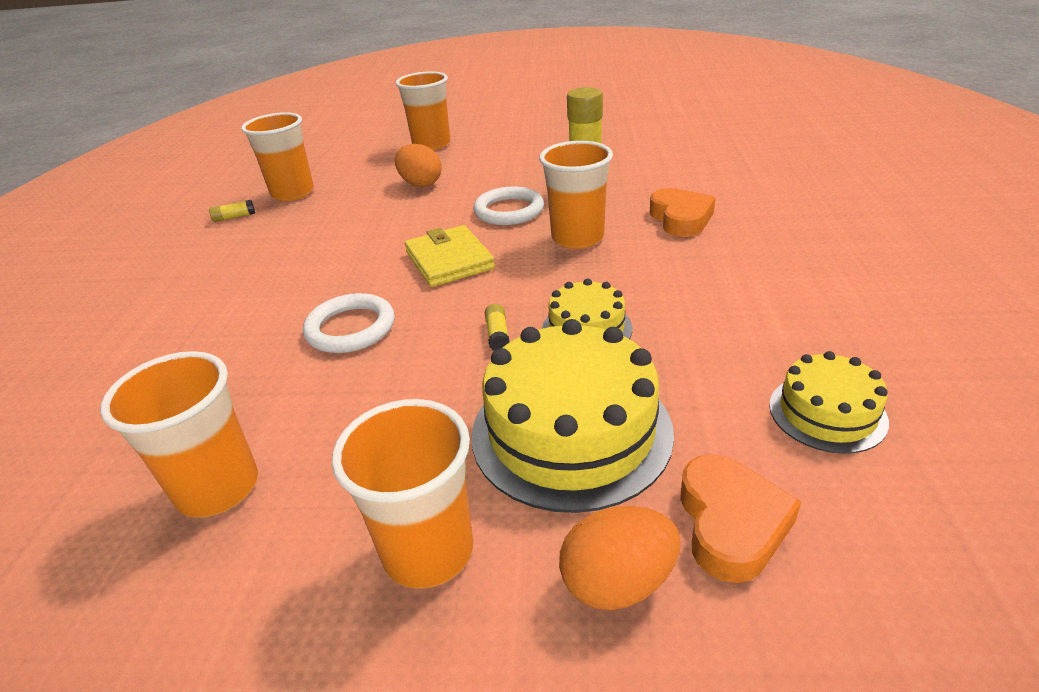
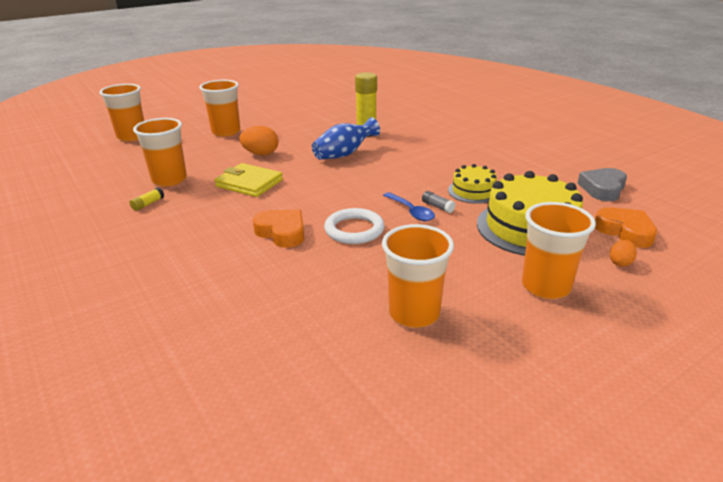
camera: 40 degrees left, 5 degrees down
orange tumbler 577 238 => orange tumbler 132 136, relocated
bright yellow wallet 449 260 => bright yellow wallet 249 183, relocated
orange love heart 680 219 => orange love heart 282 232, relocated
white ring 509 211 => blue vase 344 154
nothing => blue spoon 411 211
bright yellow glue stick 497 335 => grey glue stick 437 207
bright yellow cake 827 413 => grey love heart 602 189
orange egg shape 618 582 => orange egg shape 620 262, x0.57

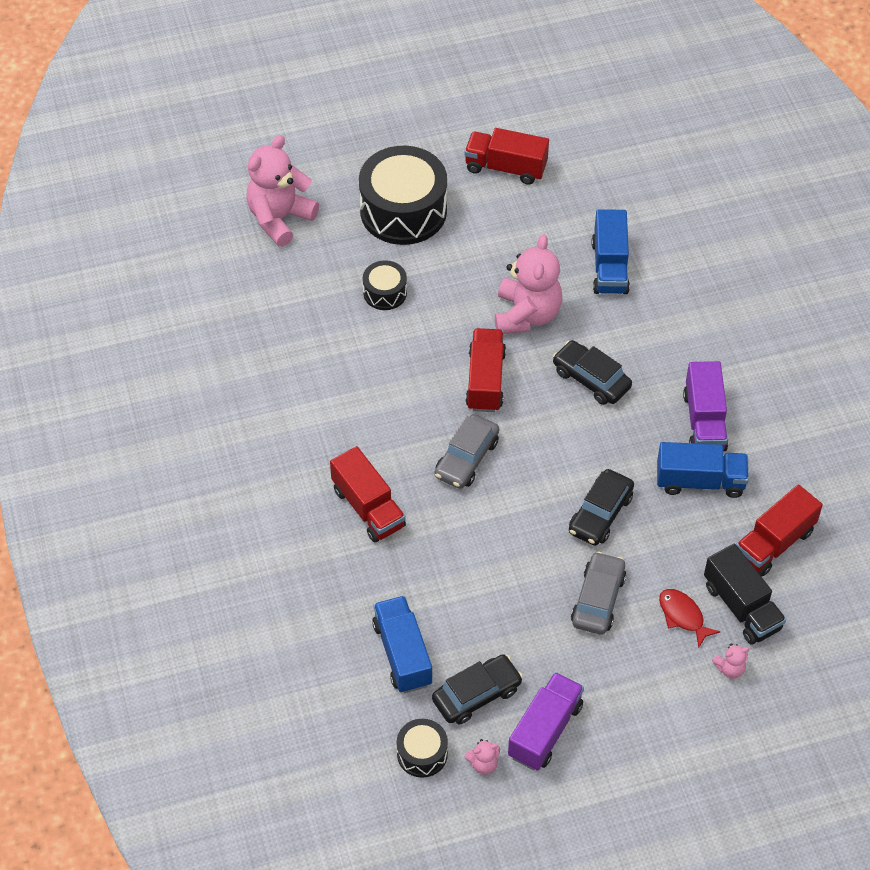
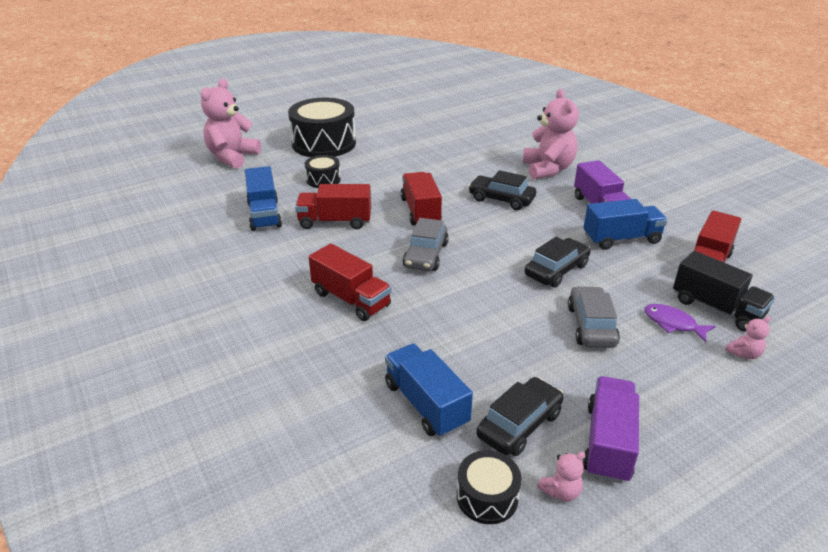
camera: 15 degrees left, 20 degrees down
blue truck 609 267 => blue truck 264 214, relocated
crimson truck 505 167 => crimson truck 335 221, relocated
rose-pink stuffed bear 526 315 => rose-pink stuffed bear 548 169, relocated
jet-black car 600 514 => jet-black car 556 270, 150 degrees counterclockwise
crimson fish figure 683 616 => purple fish figure 673 323

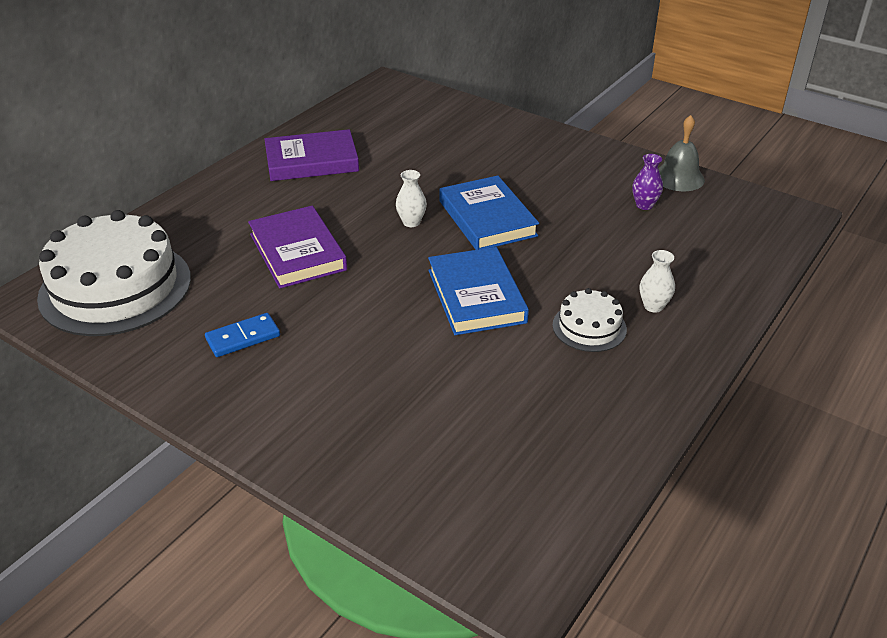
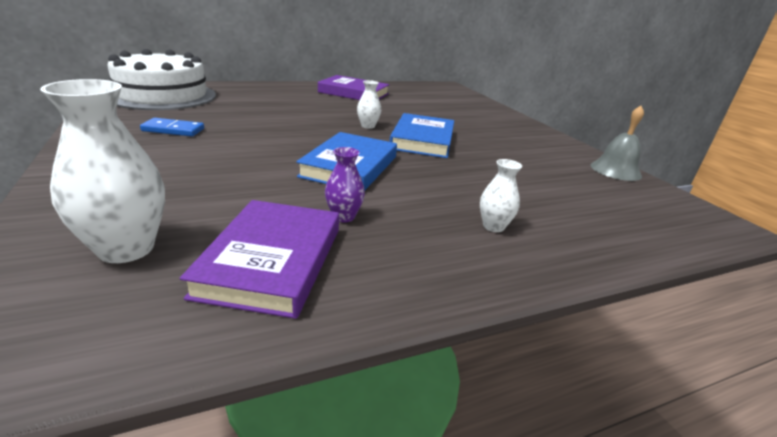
camera: 30 degrees right, 10 degrees down
nothing => white vase 126 248
purple book 298 252 => purple book 272 261, relocated
purple vase 644 205 => purple vase 343 217, relocated
white cake 589 327 => nothing

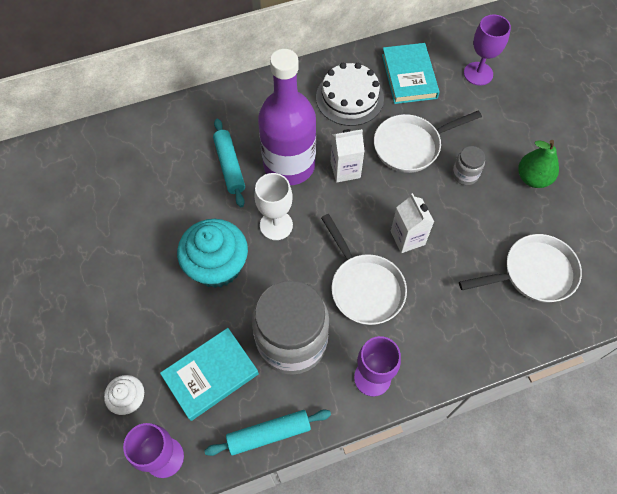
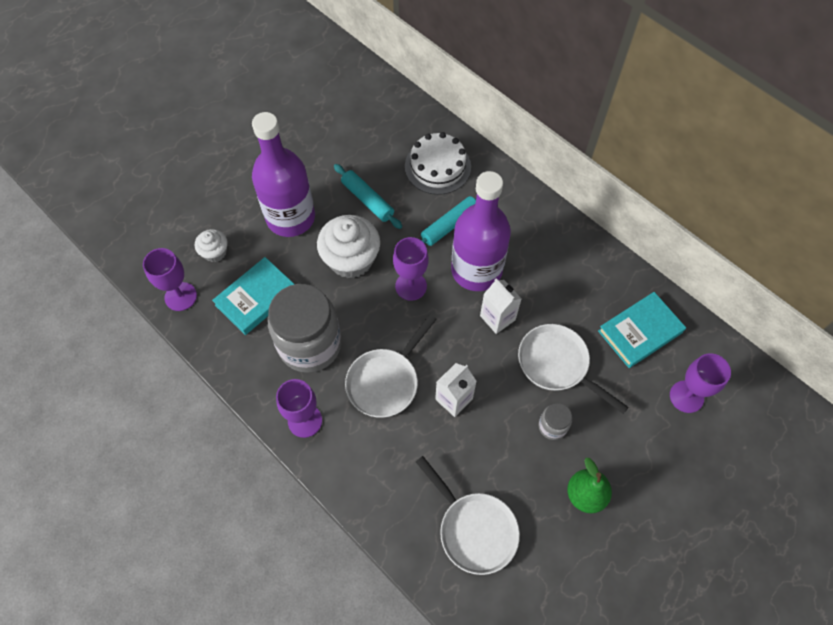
camera: 65 degrees right, 0 degrees up
teal book 210 375 => teal book 256 298, 75 degrees counterclockwise
nothing => purple flask 290 217
teal cupcake 217 266 => white cupcake 351 259
teal dough roller 269 434 => teal dough roller 367 200, relocated
white wine glass 276 225 => purple wine glass 411 286
white cake 349 98 => white cake 437 166, relocated

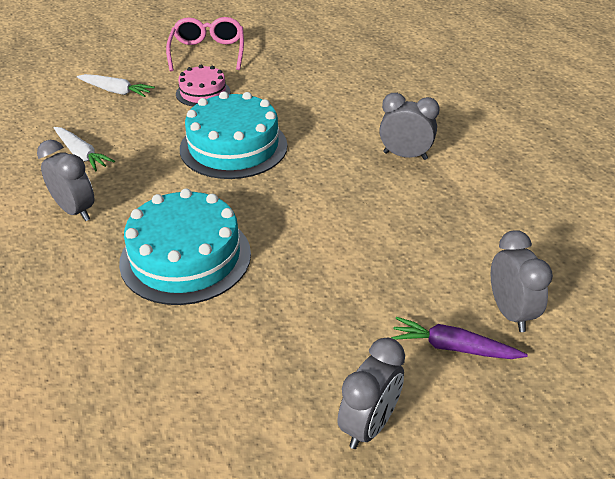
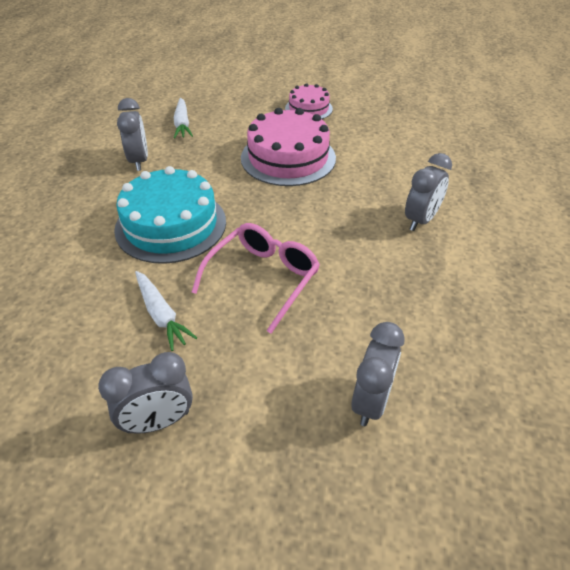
camera: 35 degrees right, 5 degrees up
white toy carrot 116 91 => white toy carrot 161 315, relocated
rose-pink spectacles 208 52 => rose-pink spectacles 263 278, relocated
teal cake 233 147 => rose-pink cake 288 158
grey bedside clock 405 156 => grey bedside clock 421 220, 75 degrees clockwise
purple toy carrot 453 347 => nothing

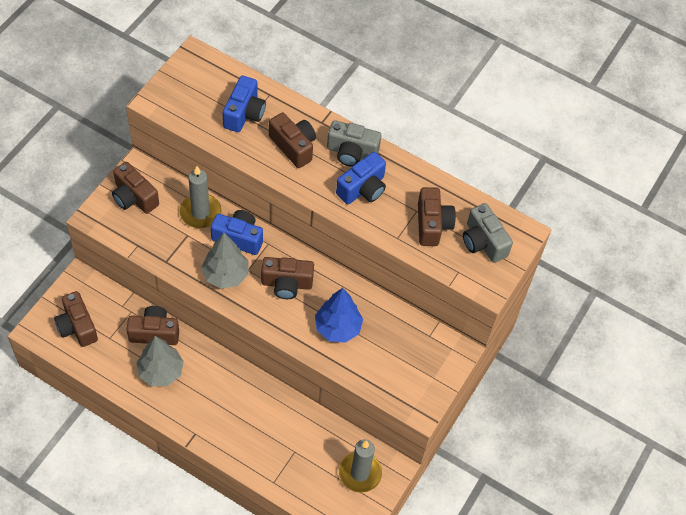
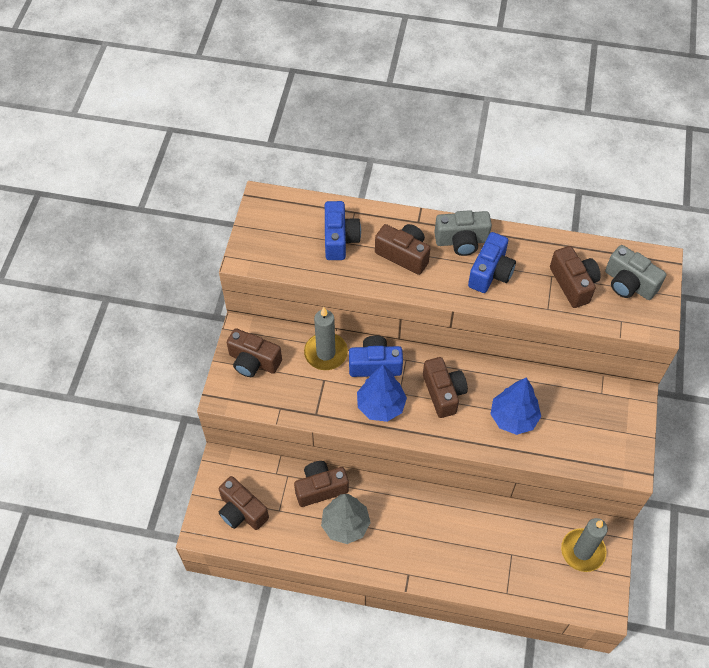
camera: 15 degrees left, 0 degrees up
grey toy tree 226 275 => blue toy tree 381 406
russet compact camera 286 284 => russet compact camera 443 393, 90 degrees counterclockwise

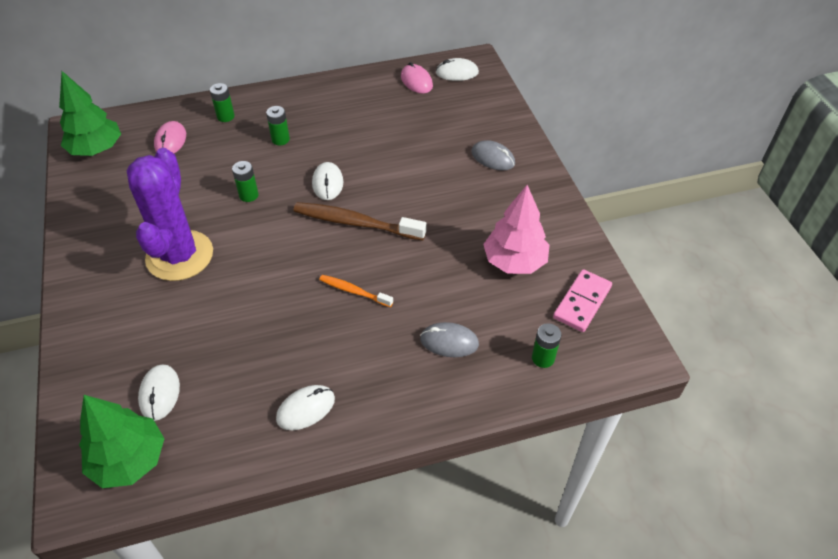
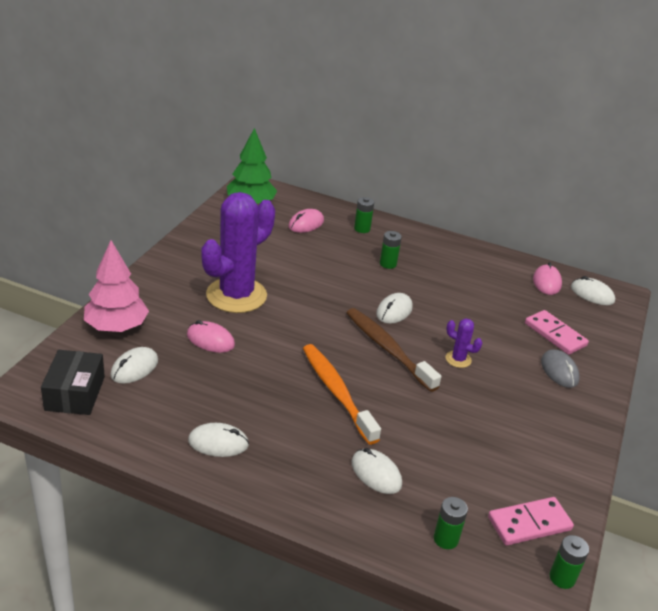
camera: 35 degrees right, 15 degrees down
emerald toy tree 129 460 => jet-black package 75 393
rose-pink toy tree 514 261 => rose-pink toy tree 117 327, relocated
nothing => rose-pink PC mouse 210 340
orange toothbrush 354 291 => orange toothbrush 336 392, x1.83
grey PC mouse 449 342 => white PC mouse 376 473
nothing => purple prickly plant 458 359
nothing => rose-pink domino 555 334
emerald battery 249 195 => emerald battery 562 578, relocated

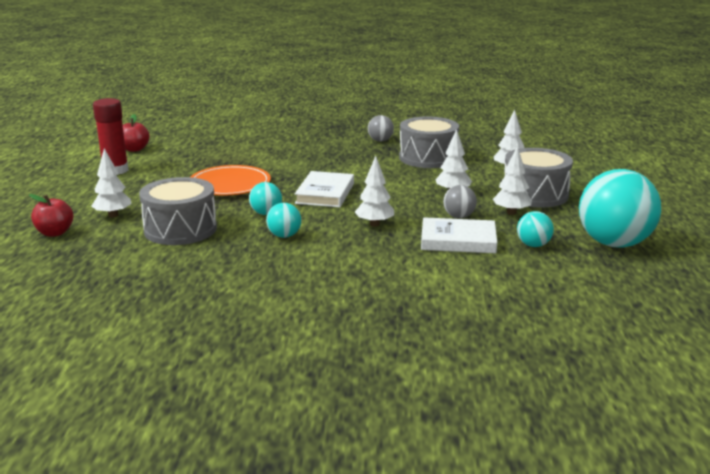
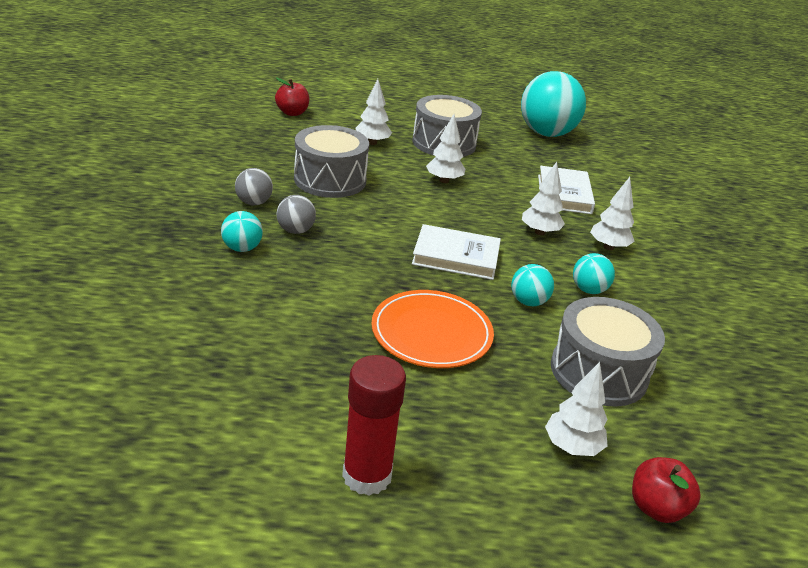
camera: 95 degrees left, 10 degrees up
teal play ball 533 245 => teal play ball 242 248, relocated
crimson apple fruit 134 149 => crimson apple fruit 292 113, relocated
grey play ball 459 216 => grey play ball 295 231, relocated
white toy tree 511 213 => white toy tree 608 247, relocated

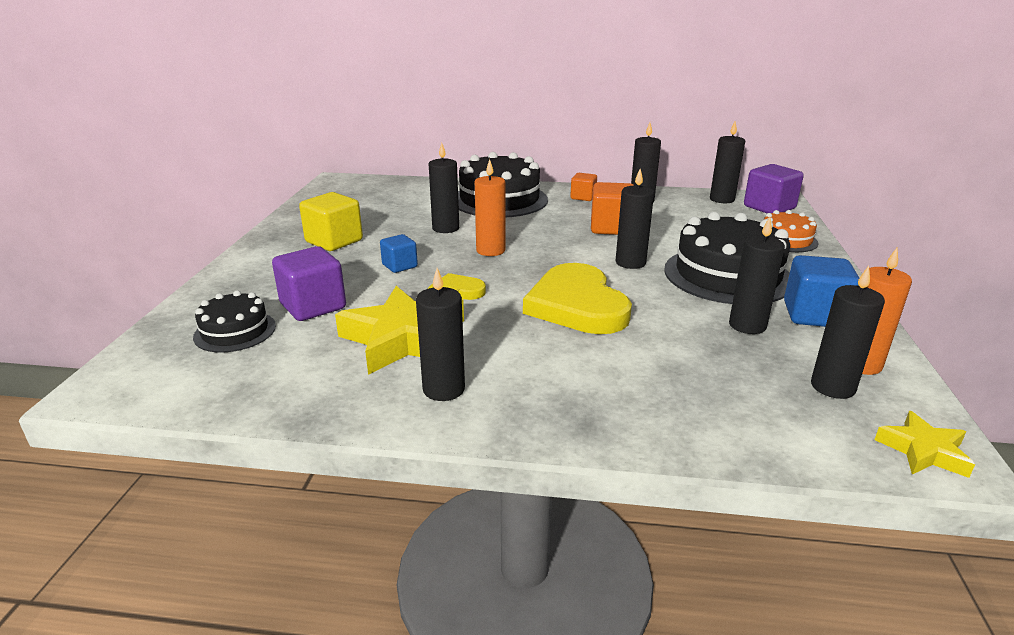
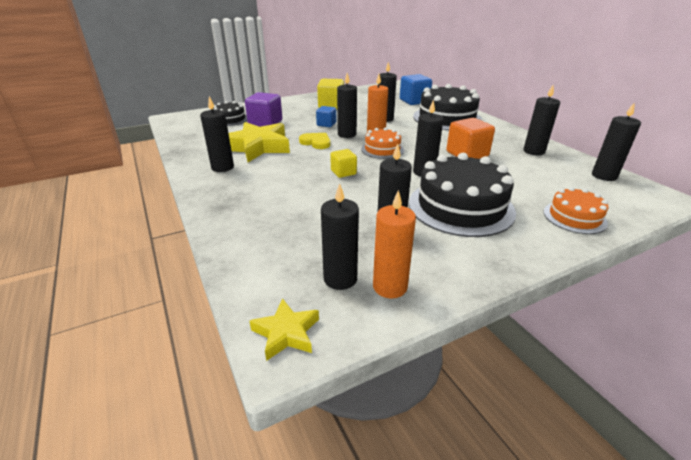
camera: 55 degrees right, 5 degrees up
bright yellow love heart 577 305 => bright yellow solid cube 343 172
nothing => jet-black wax candle 347 134
nothing => orange cake 382 149
blue solid cube 814 315 => blue solid cube 414 101, relocated
orange solid cube 583 197 => nothing
purple solid cube 769 207 => nothing

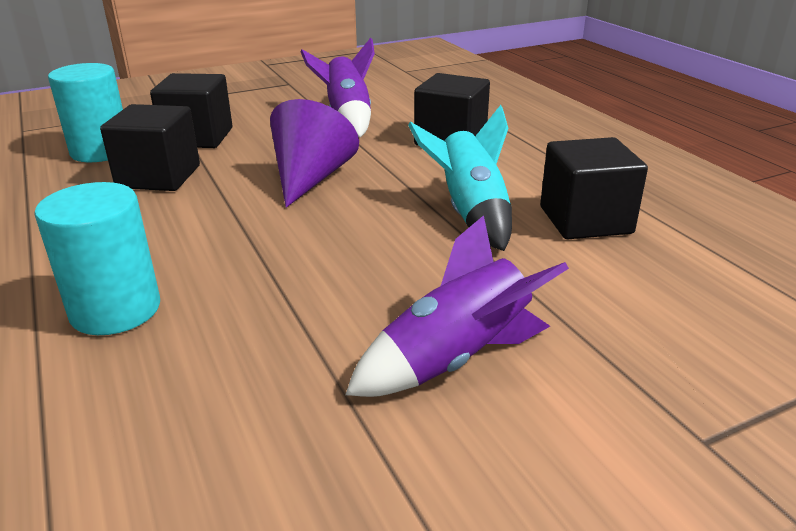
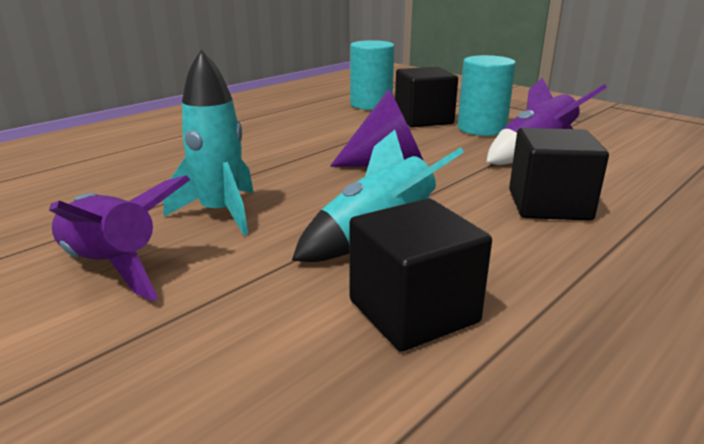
camera: 70 degrees right, 5 degrees down
nothing => teal spaceship 221 213
teal solid cylinder 115 310 => teal solid cylinder 481 128, relocated
jet-black solid cube 159 177 => nothing

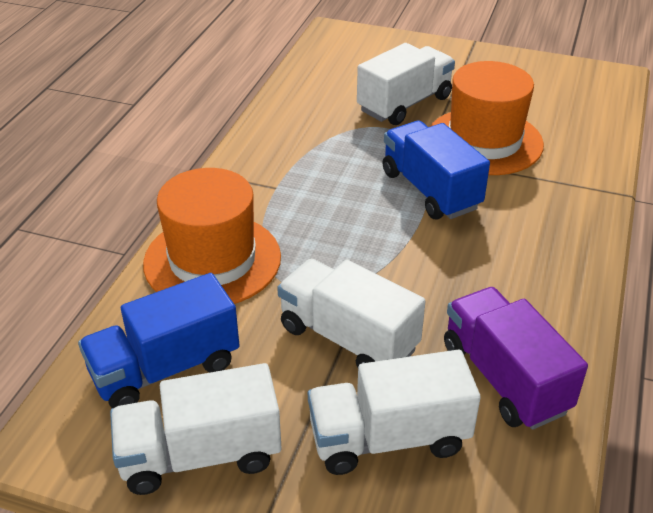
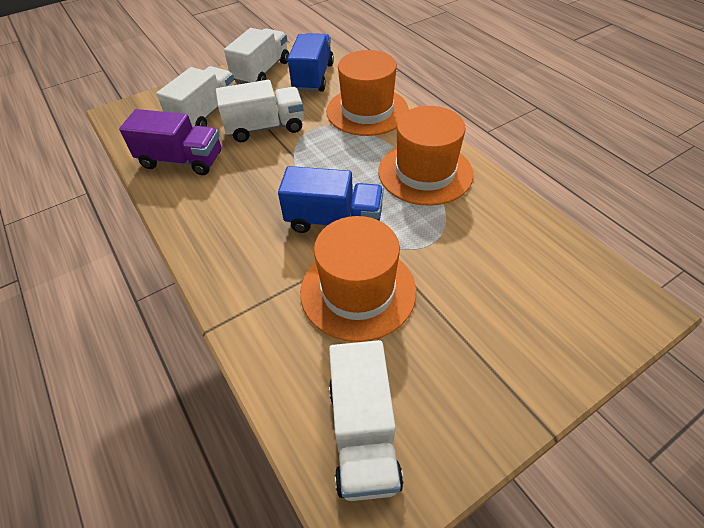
camera: 130 degrees right, 10 degrees up
white truck 404 104 => white truck 363 433, relocated
nothing => orange top hat 425 172

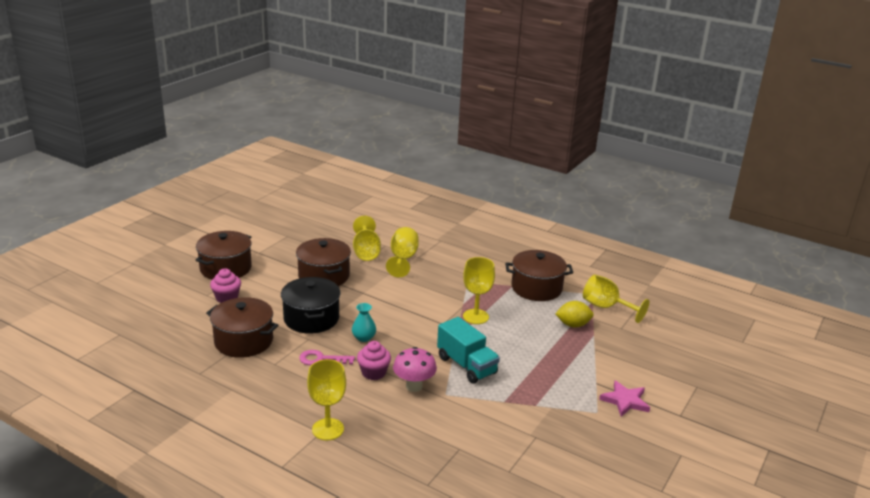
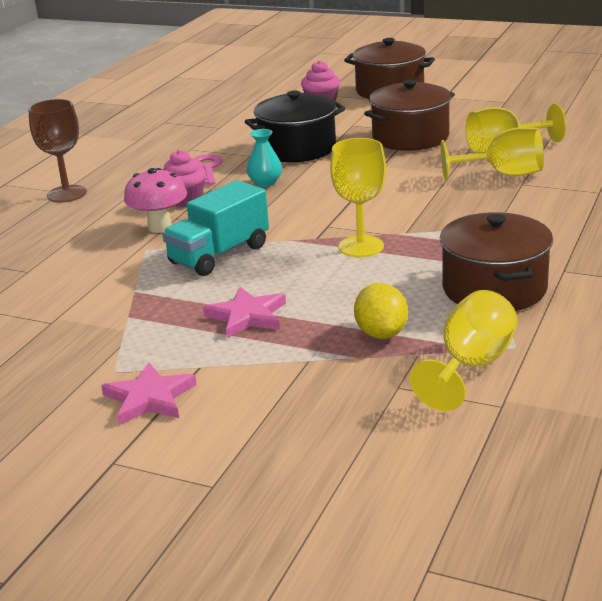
camera: 85 degrees right, 0 degrees up
bright yellow wine glass 328 429 => russet wine glass 67 194
nothing => rose-pink star 247 316
russet stockpot 243 341 => nothing

